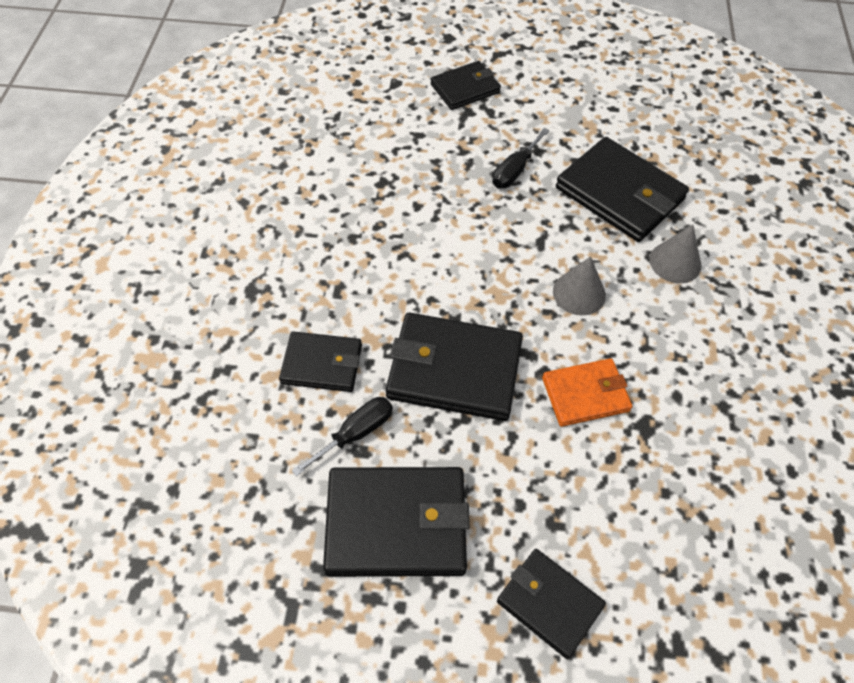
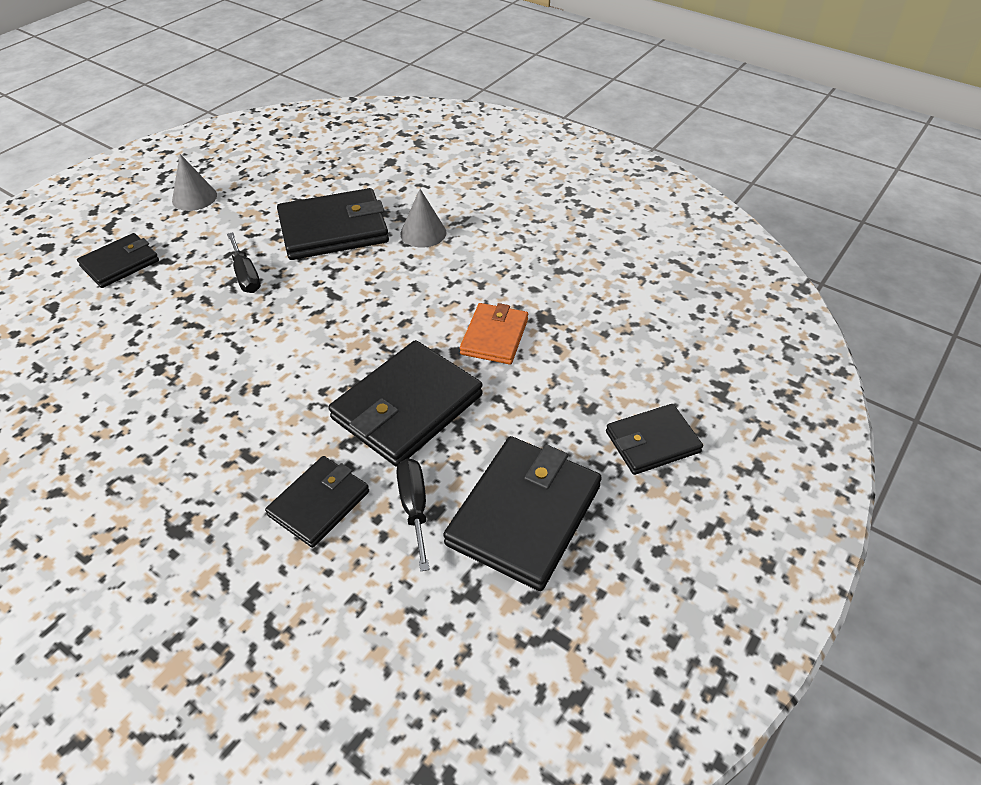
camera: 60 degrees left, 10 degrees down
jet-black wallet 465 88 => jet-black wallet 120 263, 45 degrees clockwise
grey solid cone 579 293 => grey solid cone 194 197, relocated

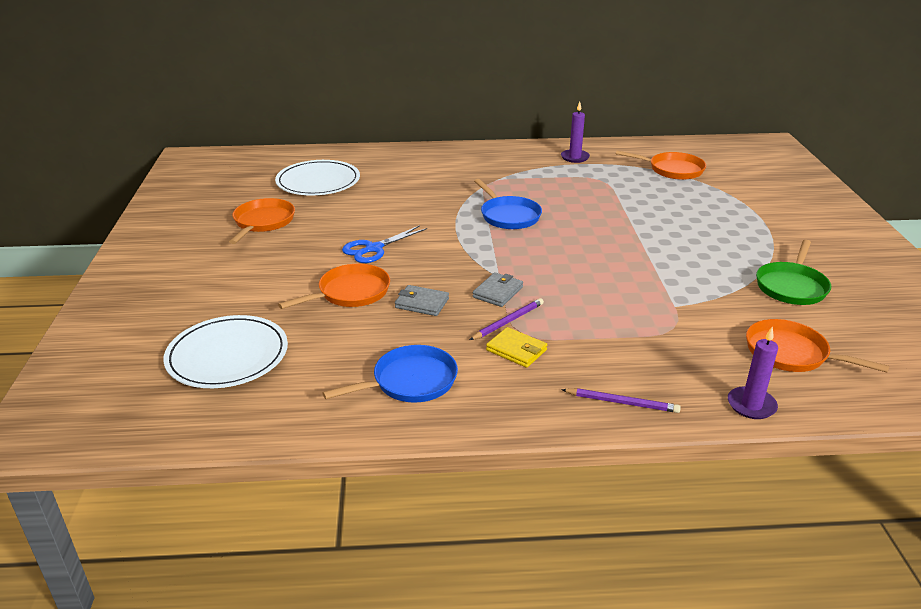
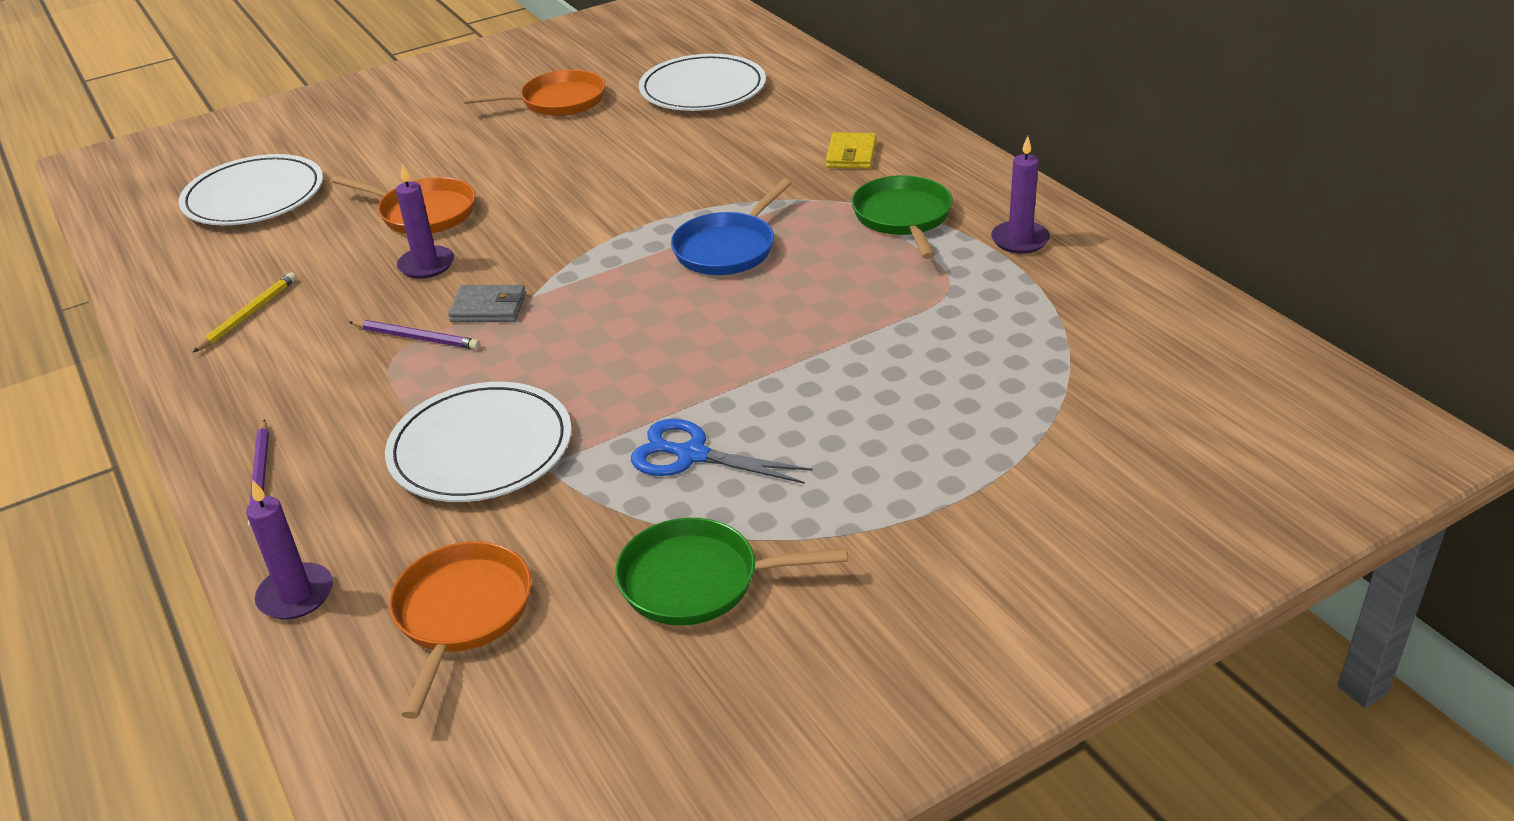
camera: 65 degrees right, 5 degrees up
blue skillet 410 381 => bright yellow pencil 248 314
nothing => white flat dish 481 448
grey wallet 422 303 => purple wax candle 426 265
blue scissors 373 249 => blue scissors 692 455, relocated
bright yellow wallet 516 350 => bright yellow wallet 851 155, relocated
nothing => emerald skillet 903 217
orange skillet 672 170 => nothing

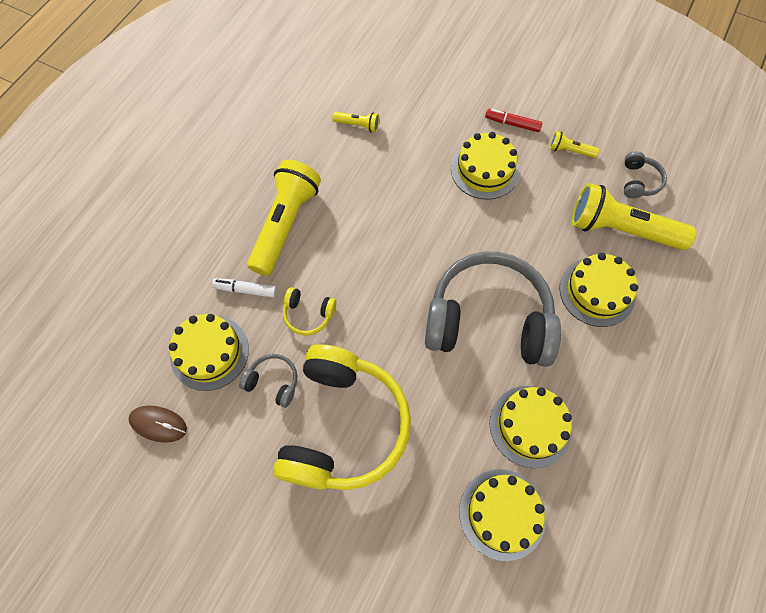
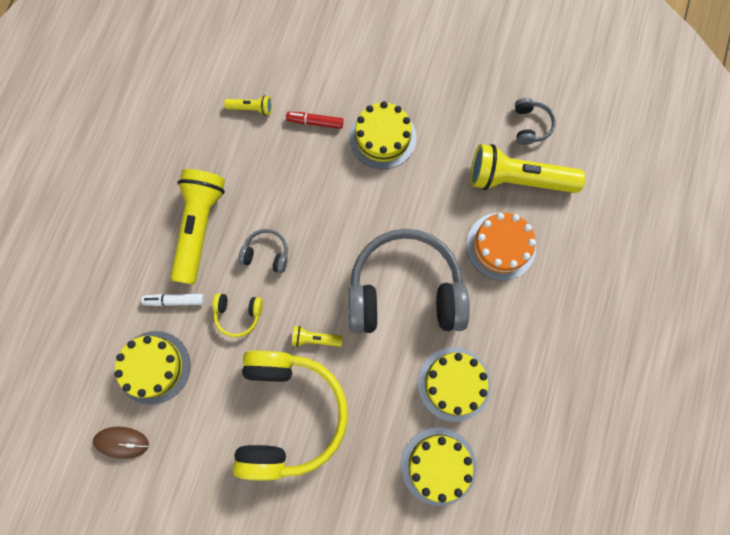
camera: 10 degrees left, 10 degrees up
grey headset 273 382 => grey headset 266 253, relocated
crimson felt pen 512 124 => crimson felt pen 315 122, relocated
bright yellow torch 569 151 => bright yellow torch 315 338, relocated
bright yellow cake 597 291 => orange cake 501 246

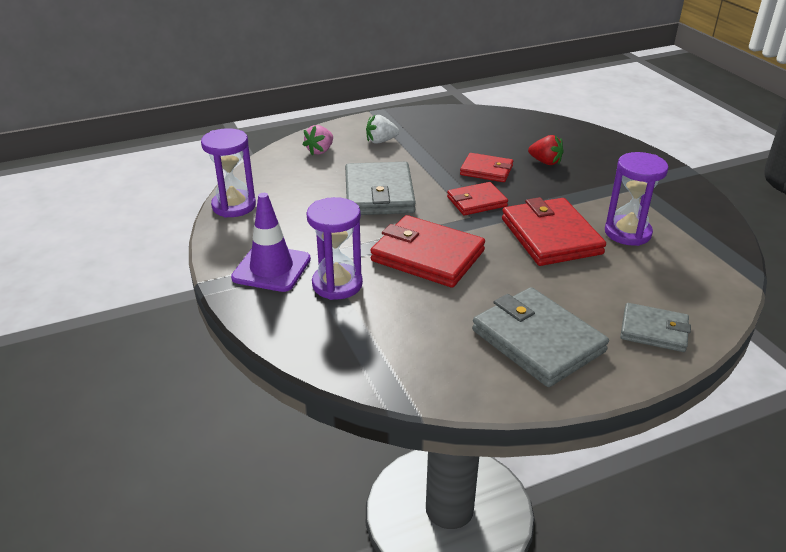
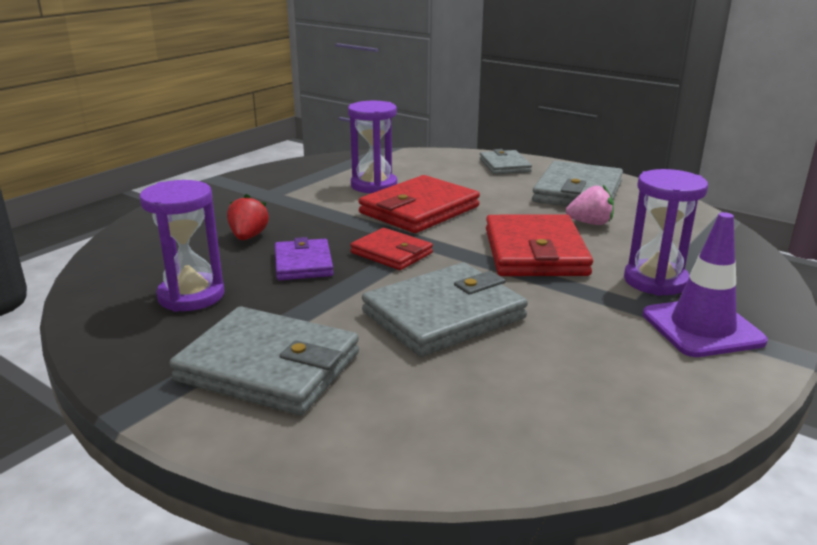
camera: 120 degrees left, 10 degrees down
purple sandglass 234 206 => purple sandglass 191 296, relocated
white berry 381 141 => grey wallet 268 367
crimson wallet 486 170 => purple wallet 303 263
rose-pink berry 320 151 => rose-pink berry 590 223, relocated

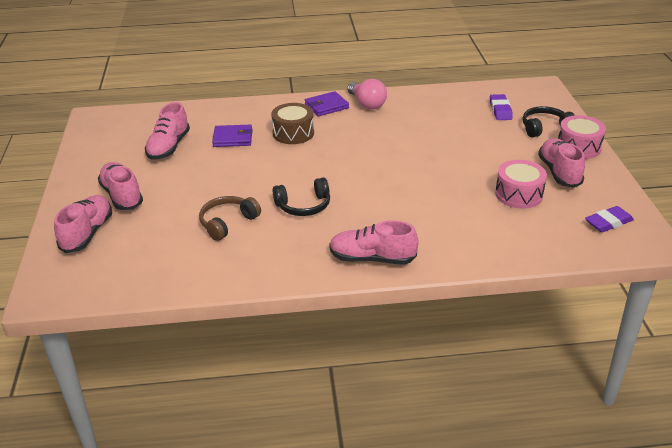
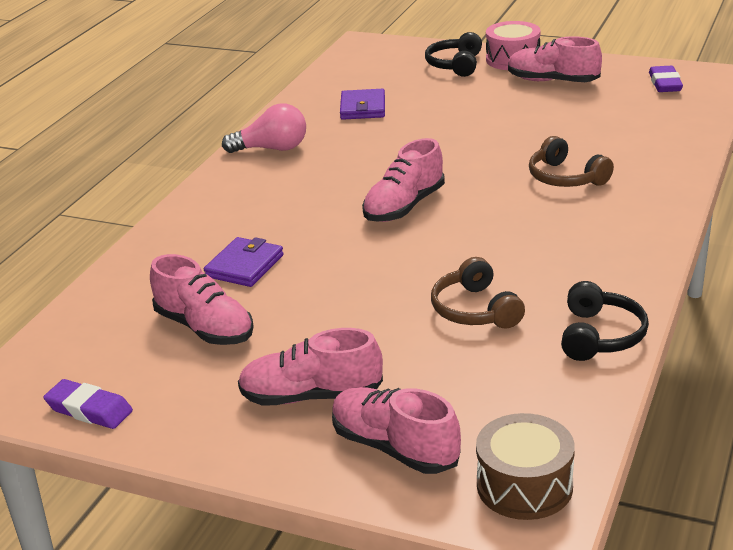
camera: 60 degrees left, 5 degrees down
purple pencil eraser 500 110 => purple pencil eraser 89 410, relocated
purple wallet 326 106 => purple wallet 363 108, relocated
rose-pink shoe 372 258 => rose-pink shoe 404 207, relocated
russet snare drum 293 133 => russet snare drum 524 486, relocated
nothing => russet headset 565 178
jet-black headset 303 206 => jet-black headset 600 336, relocated
rose-pink snare drum 518 194 => nothing

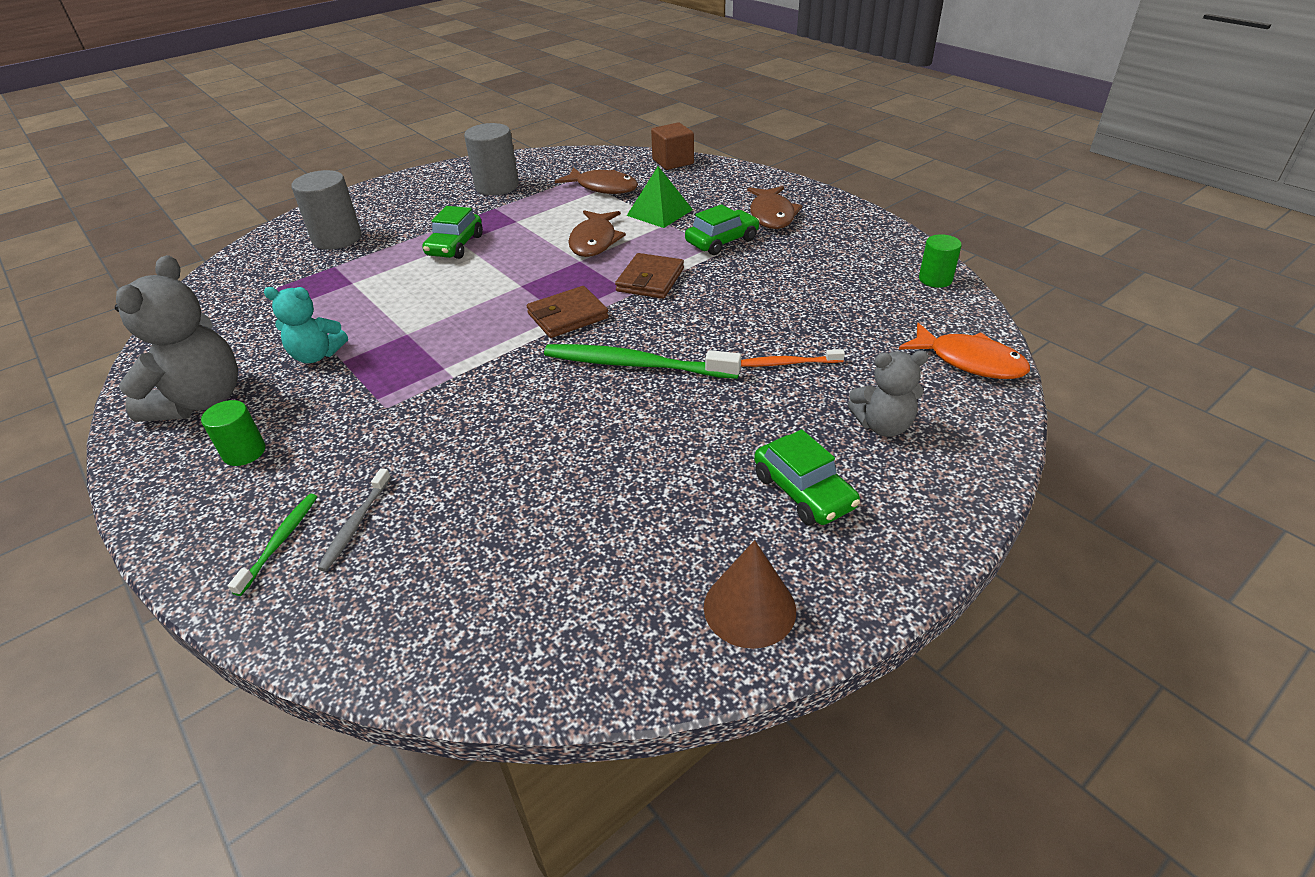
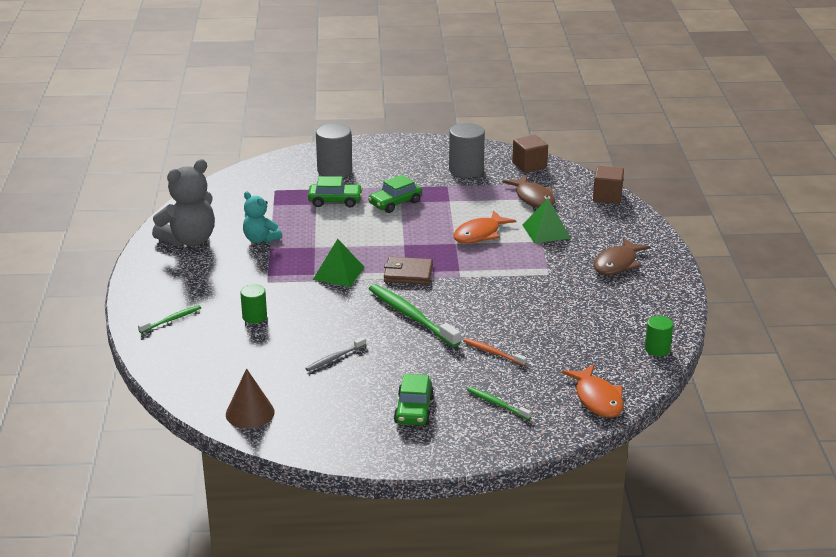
camera: 35 degrees right, 10 degrees down
russet solid cone 749 608 => russet solid cone 250 413, relocated
emerald solid cylinder 244 452 => emerald solid cylinder 254 317, relocated
grey toothbrush 355 525 => grey toothbrush 334 358, relocated
emerald car 722 241 => emerald car 335 201, relocated
nothing => emerald pyramid 338 273
russet fish figure 594 241 => orange fish figure 479 234
grey stuffed bear 883 425 => emerald toothbrush 497 404
nothing => russet solid cube 529 165
russet wallet 650 280 => nothing

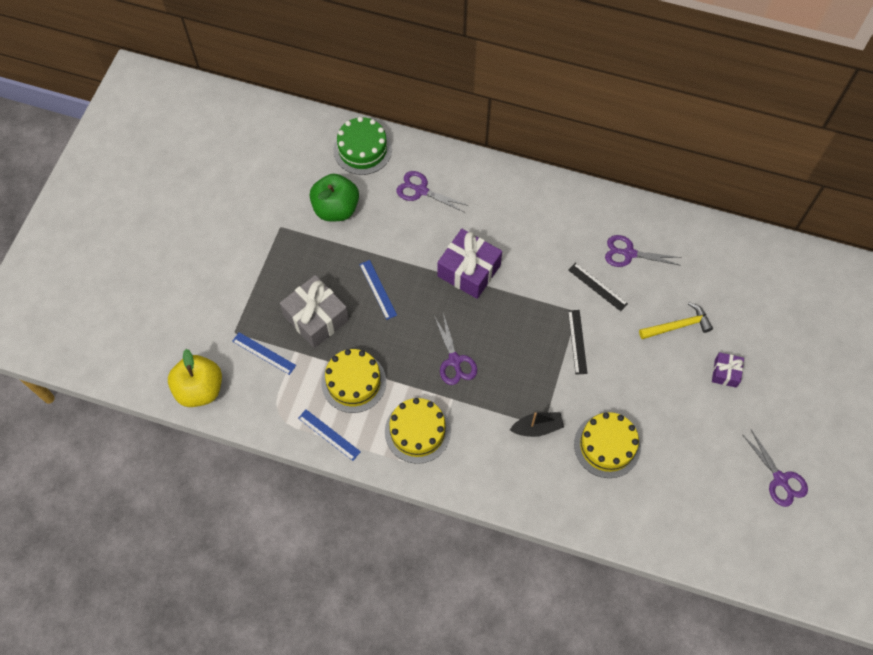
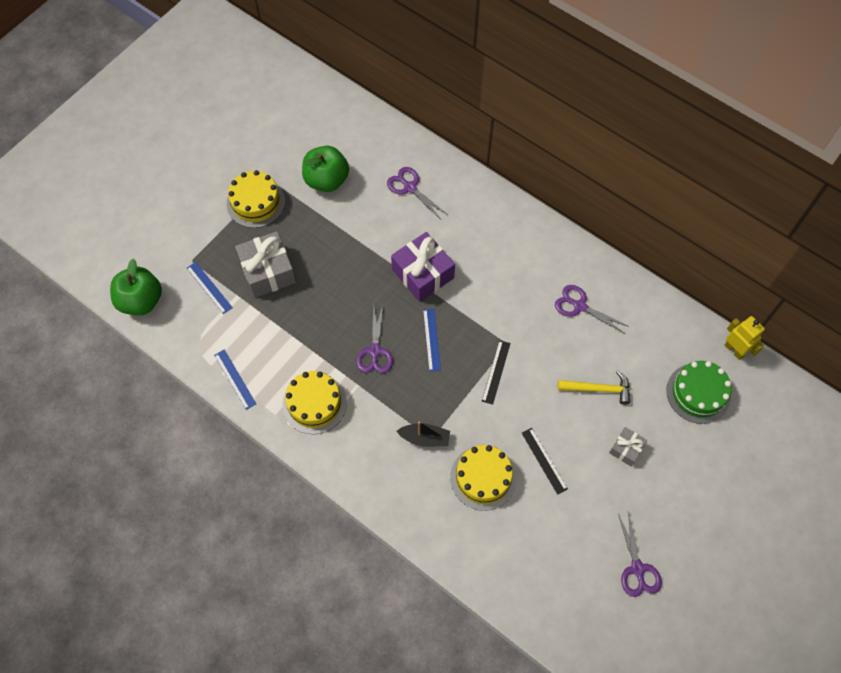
camera: 20 degrees right, 0 degrees up
bright yellow apple fruit 200 389 => emerald apple fruit 141 301
bright yellow cake 353 382 => bright yellow cake 256 202, relocated
blue measuring stick 378 289 => blue measuring stick 431 339, relocated
jet-black measuring stick 597 287 => jet-black measuring stick 544 460, relocated
purple wrapped gift 725 373 => grey wrapped gift 626 449
emerald cake 362 149 => emerald cake 698 393, relocated
nothing => bright yellow robot 734 350

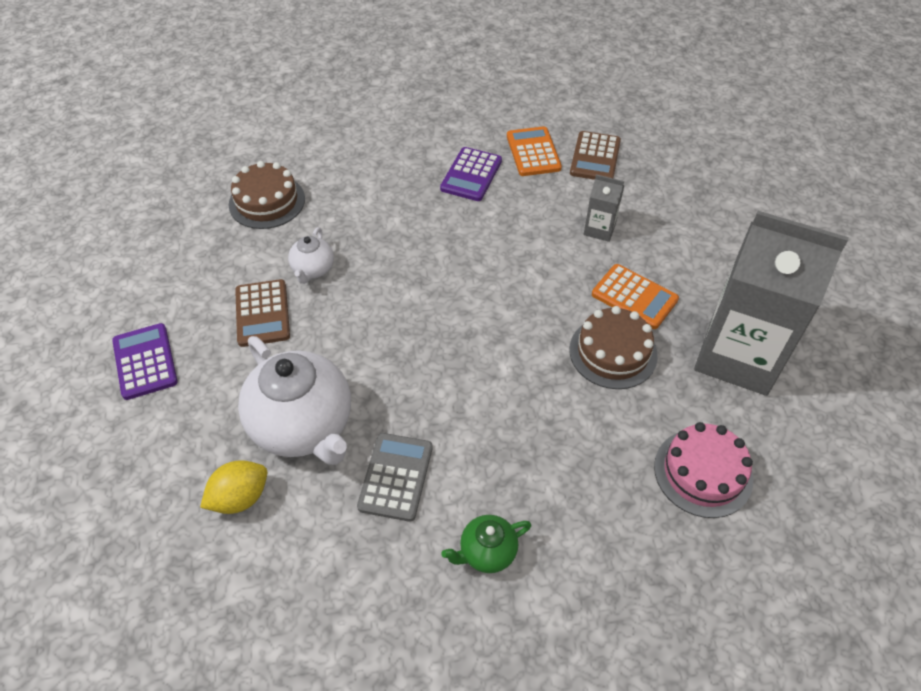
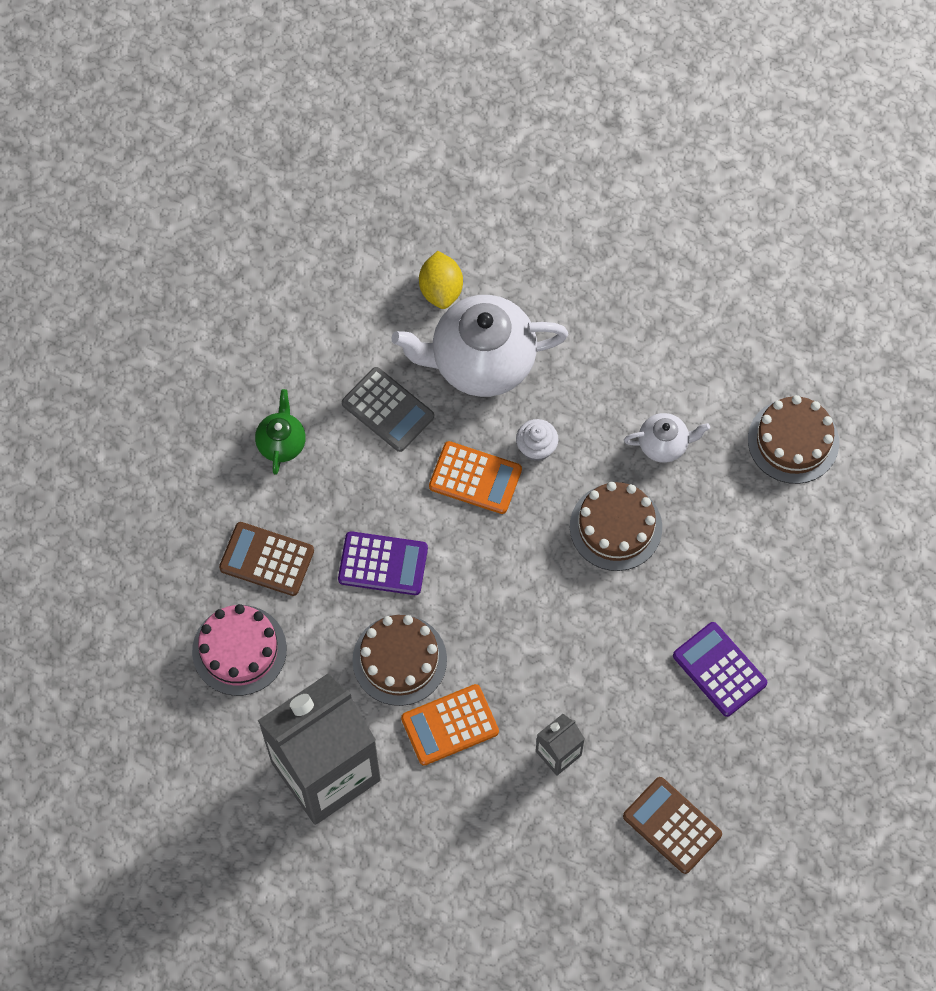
camera: 120 degrees right, 15 degrees up
russet adding machine 262 313 => russet adding machine 267 559, relocated
purple adding machine 145 361 => purple adding machine 383 564, relocated
orange adding machine 533 152 => orange adding machine 475 478, relocated
nothing => white cupcake 536 447
nothing => russet cake 615 527
white teapot 313 270 => white teapot 664 444, 135 degrees clockwise

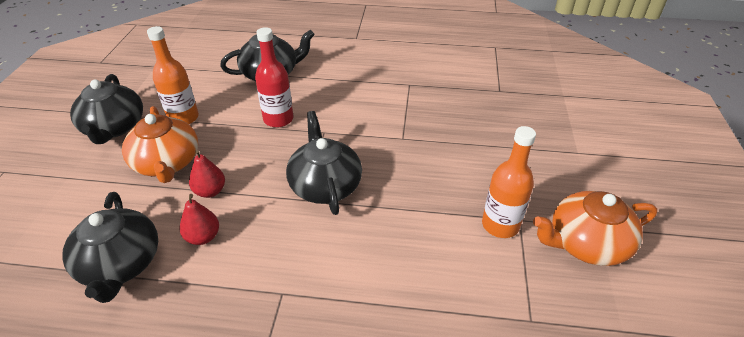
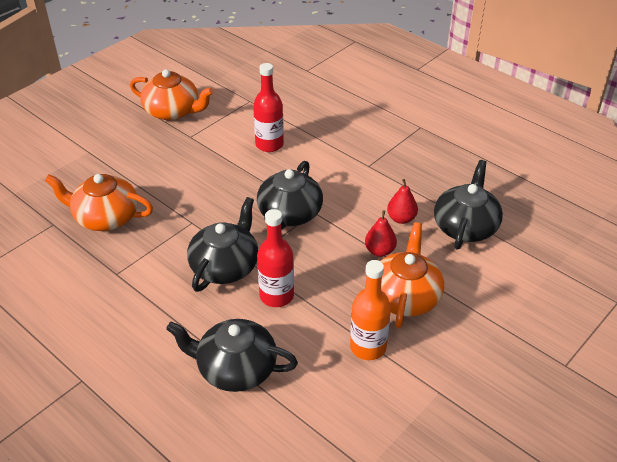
camera: 145 degrees left, 0 degrees up
nothing => orange teapot 105 217
jet-black teapot 114 127 => jet-black teapot 225 266, relocated
nothing => crimson flask 269 144
orange flask 500 225 => nothing

